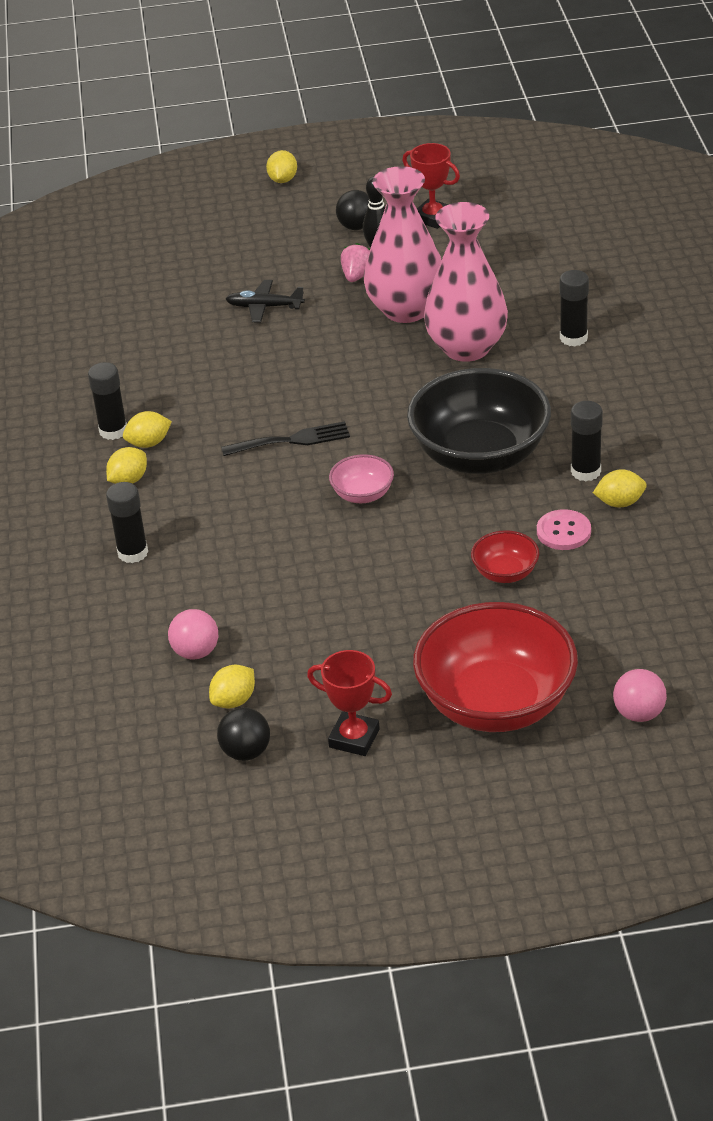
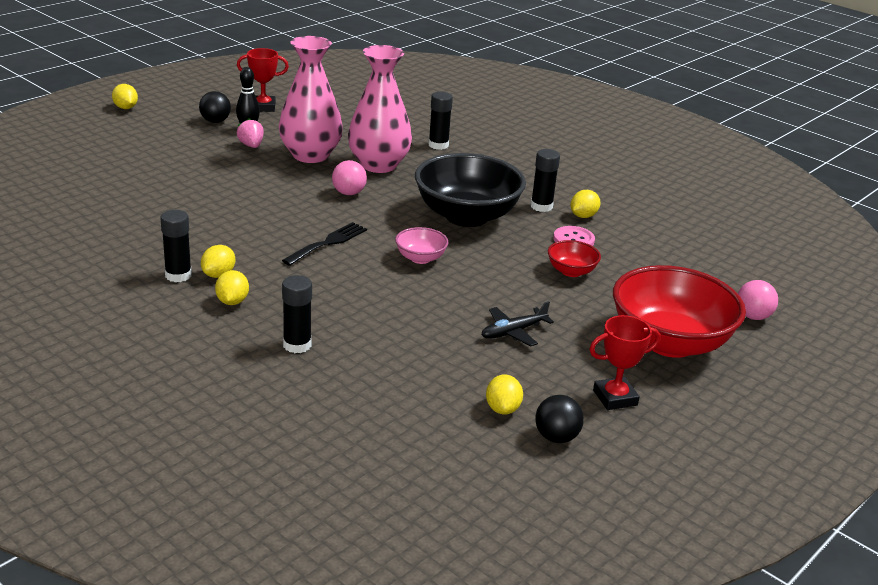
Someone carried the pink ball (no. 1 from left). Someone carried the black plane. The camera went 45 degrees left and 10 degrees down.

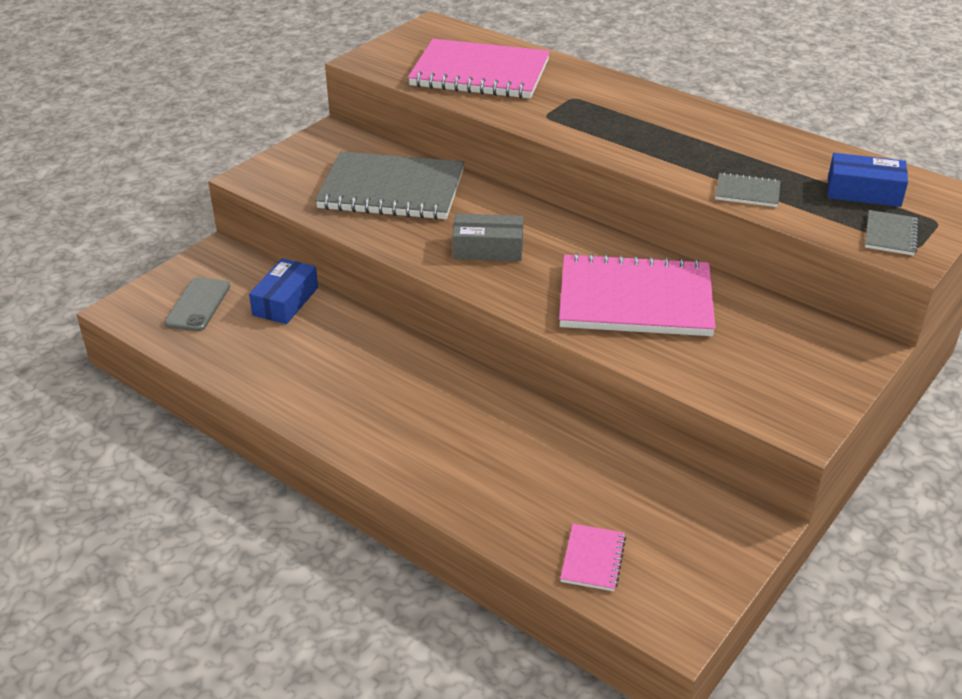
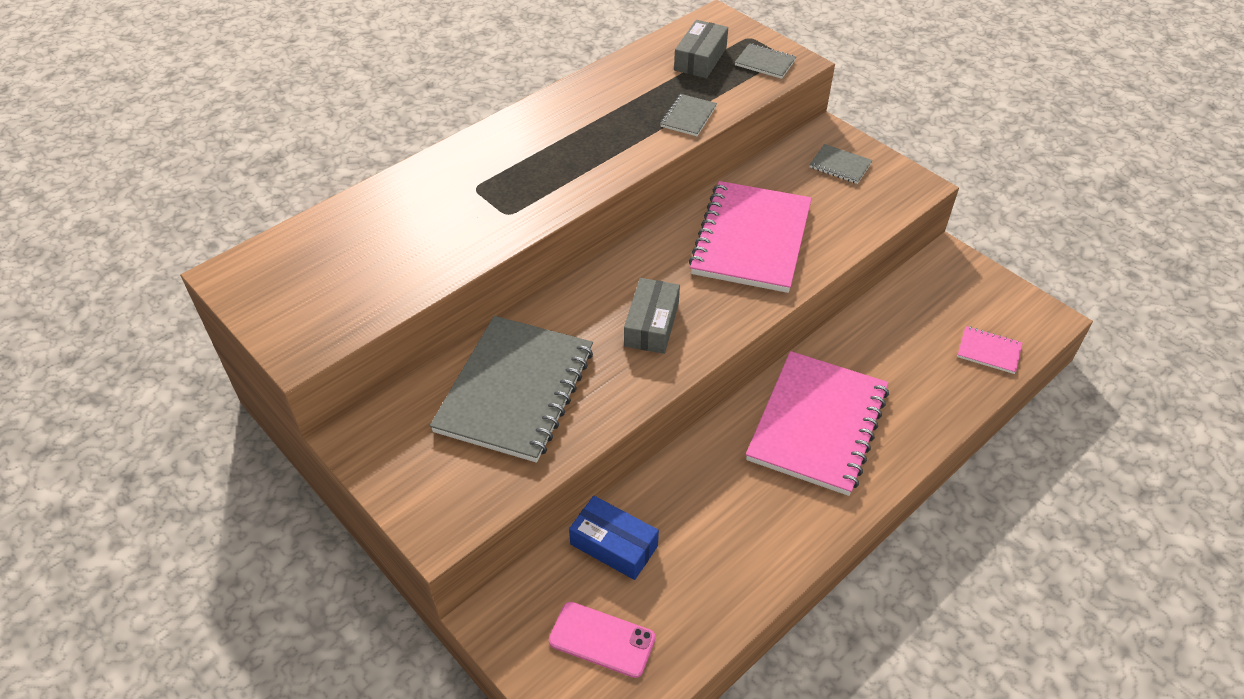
Someone put down the grey notebook (no. 4 from left). Someone carried the pink notebook (no. 1 from left in the first image). Someone repainted the grey phone, which became the pink phone. Someone repainted the blue box (no. 2 from left), which became the grey box (no. 2 from left). The camera went 80 degrees left and 10 degrees up.

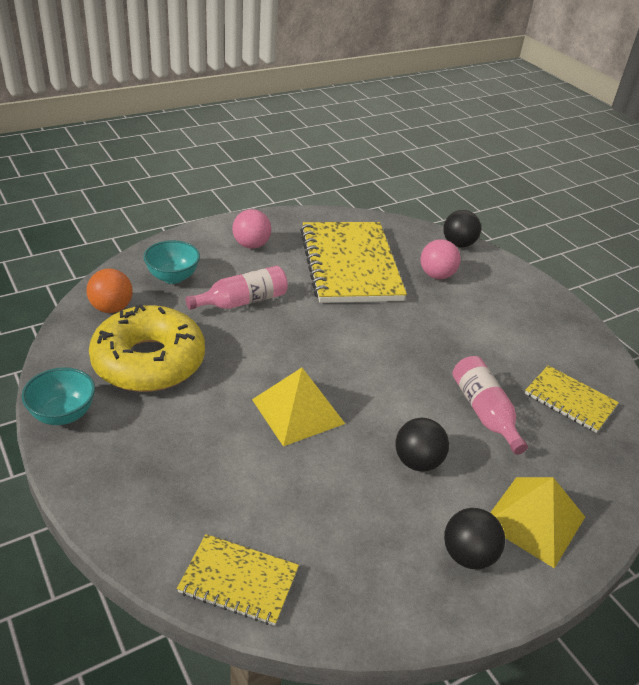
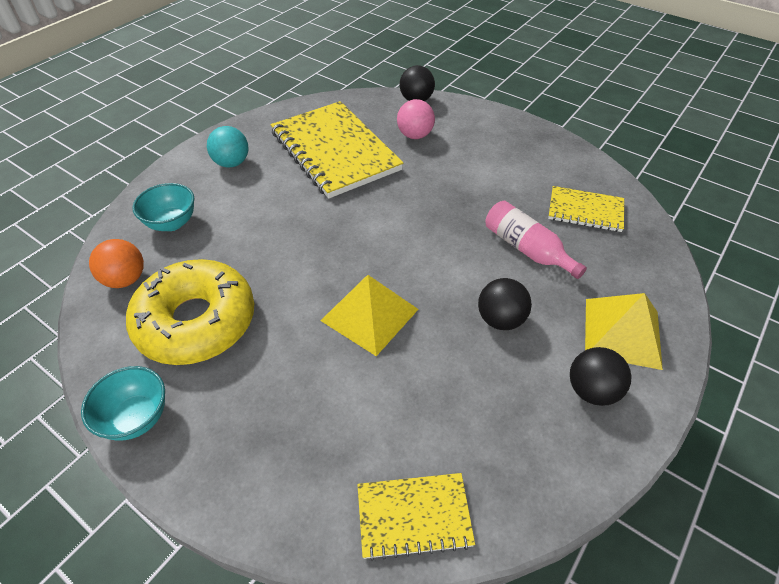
Someone took away the pink bottle (no. 1 from left). Someone repainted the pink ball (no. 1 from left), which became the turquoise ball. The camera went 20 degrees left and 10 degrees up.

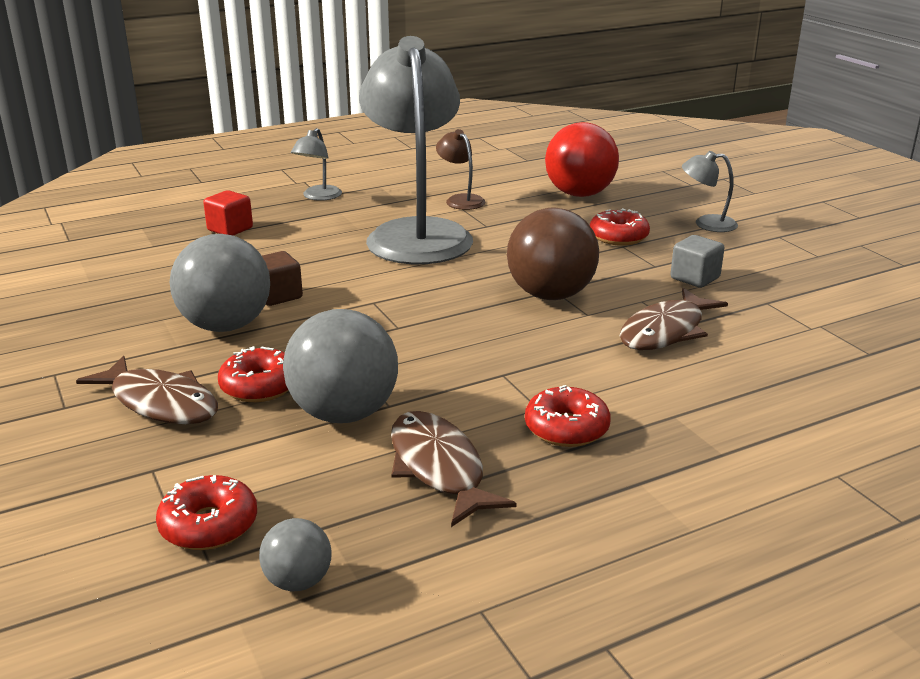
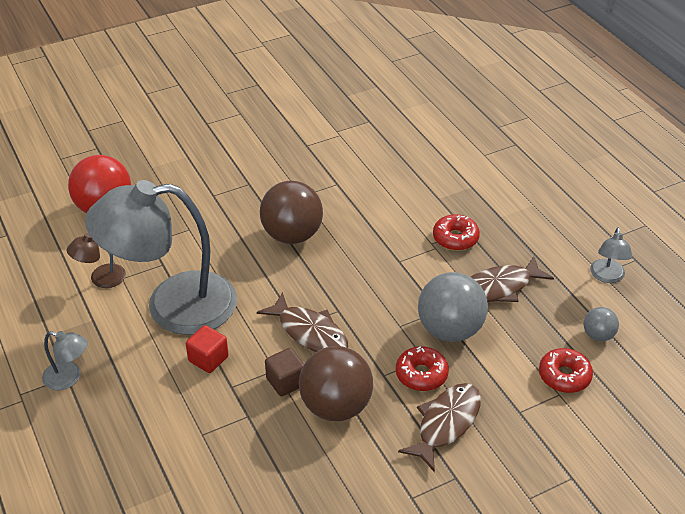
Someone took away the red donut (no. 4 from left). Someone took away the grey cube. Someone carried the red cube. Someone carried the brown fish (no. 3 from left in the first image). Someone carried the grey lamp (no. 3 from left). Someone repainted the grey ball (no. 1 from left), which became the brown ball (no. 2 from left). The camera went 90 degrees left and 15 degrees up.

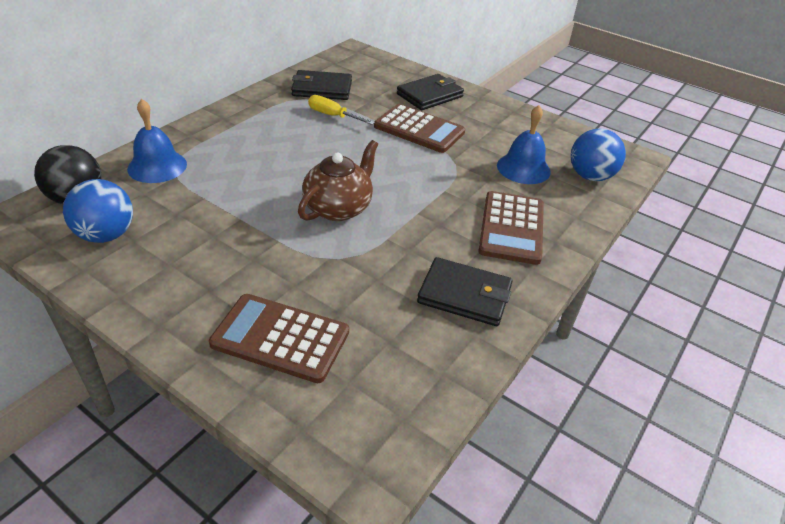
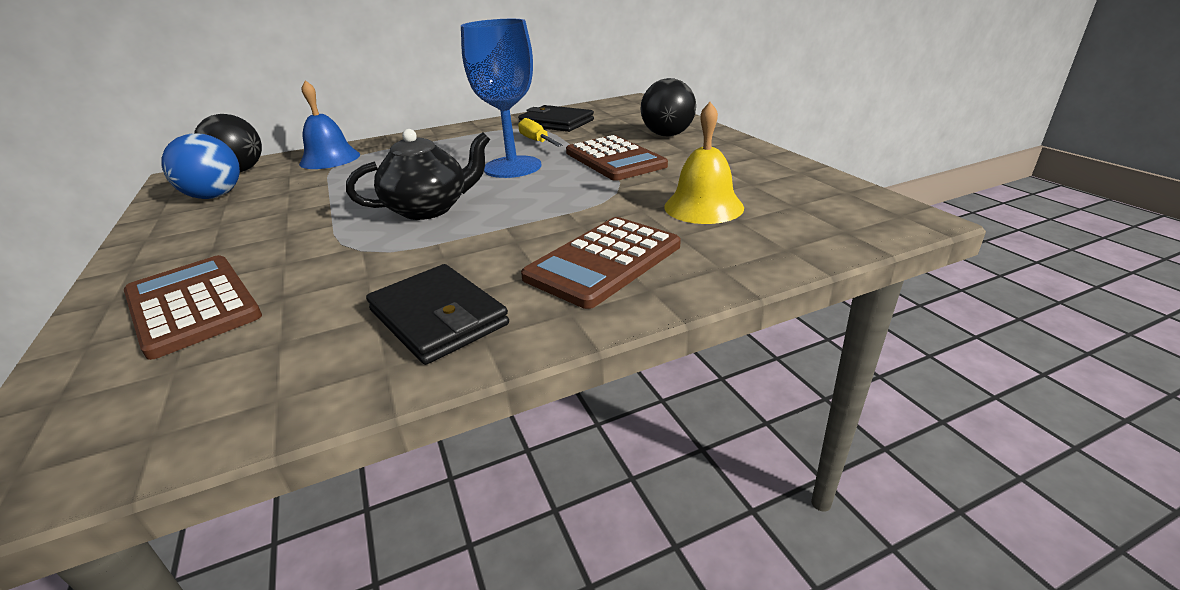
Someone took away the blue ball (no. 2 from left). Someone put down the blue goblet. Someone swapped the black wallet (no. 2 from left) for the black ball (no. 2 from left). Someone repainted the brown teapot, which became the black teapot. Someone repainted the blue bell (no. 2 from left), which became the yellow bell. The camera went 35 degrees right and 10 degrees down.

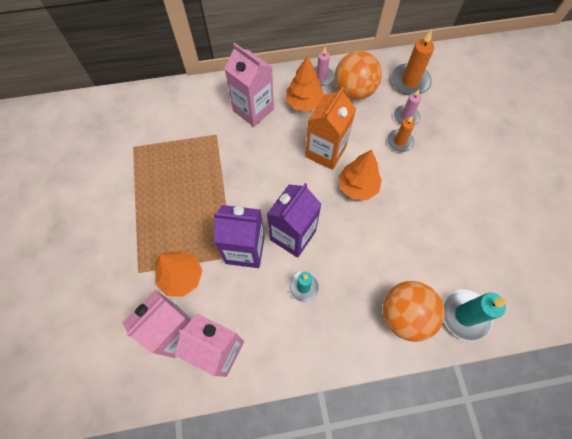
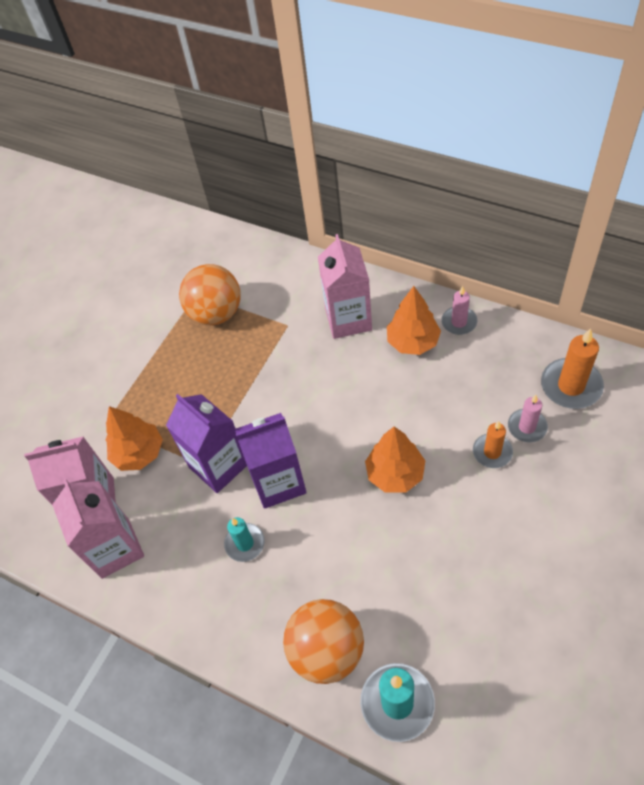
Someone took away the orange carton. Someone carried the orange ball (no. 1 from left). The camera went 45 degrees right and 10 degrees down.

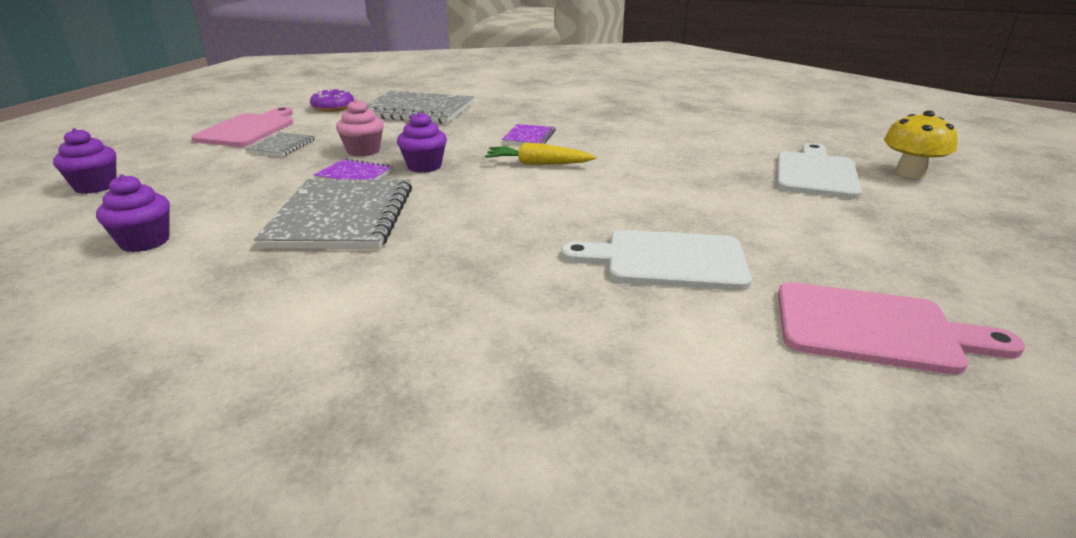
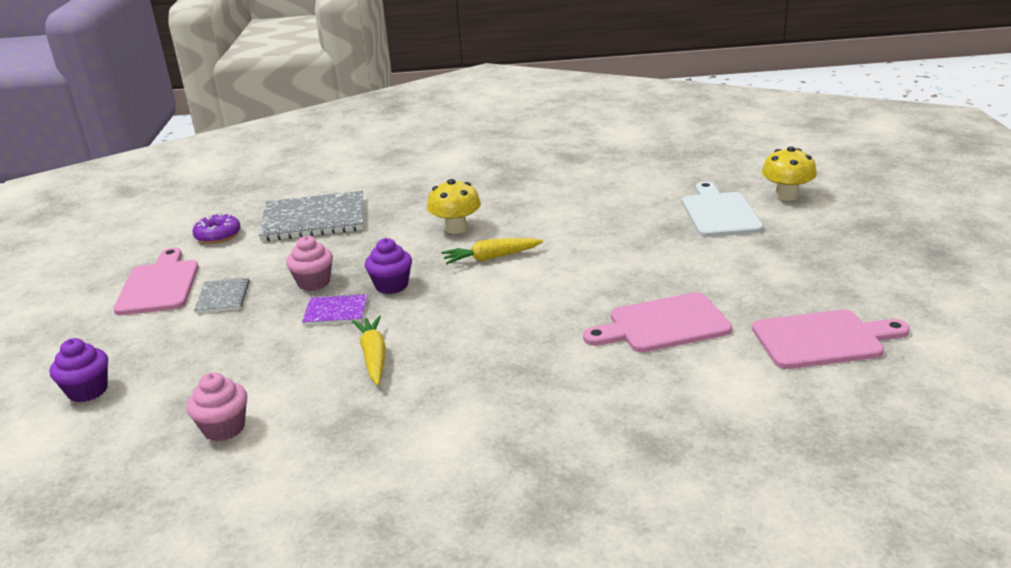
Someone swapped the grey notebook (no. 2 from left) for the yellow carrot (no. 1 from left). Someone swapped the purple notebook (no. 2 from left) for the yellow mushroom (no. 1 from left). Someone repainted the purple cupcake (no. 2 from left), which became the pink cupcake (no. 1 from left). Someone repainted the white cutting board (no. 1 from left), which became the pink cutting board (no. 2 from left). The camera went 20 degrees left and 0 degrees up.

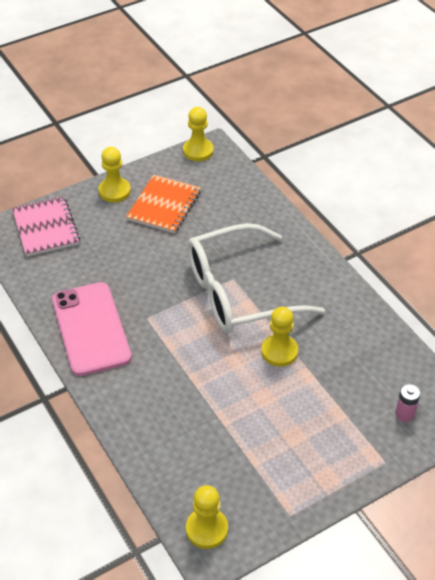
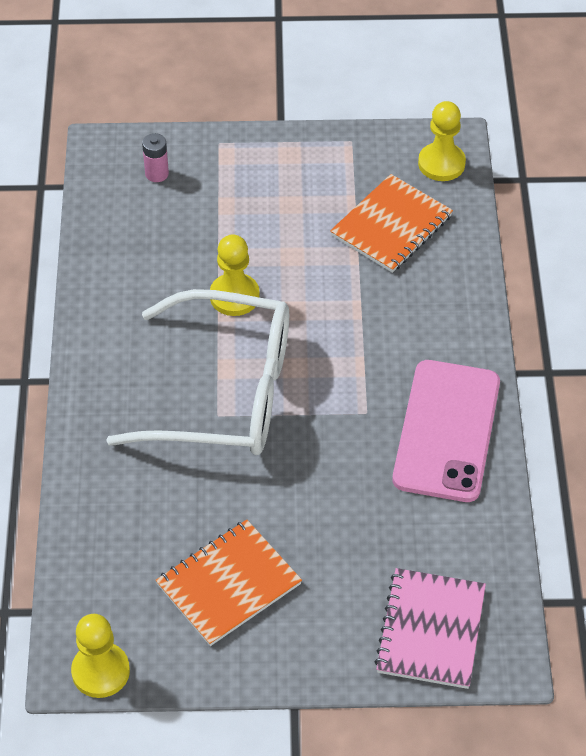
Someone took away the yellow pawn (no. 1 from left). Someone put down the orange notebook (no. 2 from left). The camera went 150 degrees left and 5 degrees up.

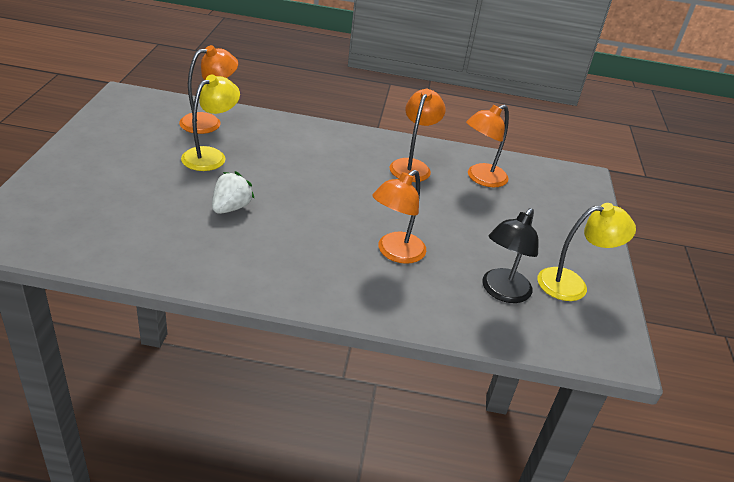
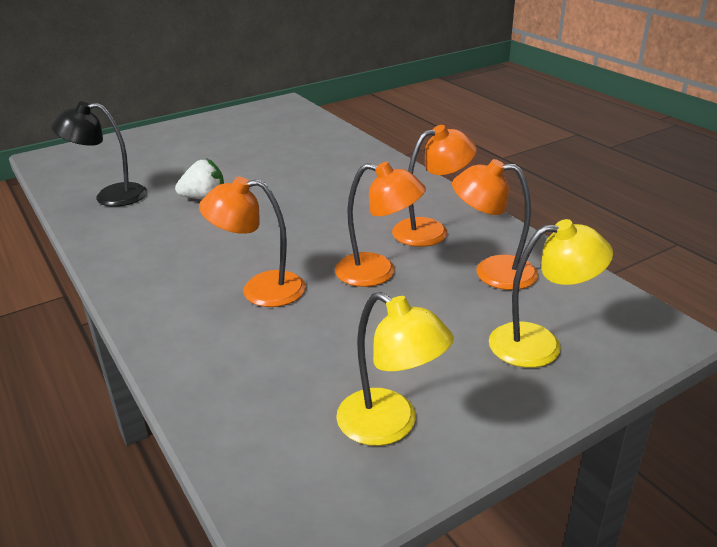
Someone carried the orange lamp (no. 1 from left in the first image). Someone carried the yellow lamp (no. 1 from left in the first image). Someone carried the black lamp. The camera went 55 degrees right and 5 degrees down.

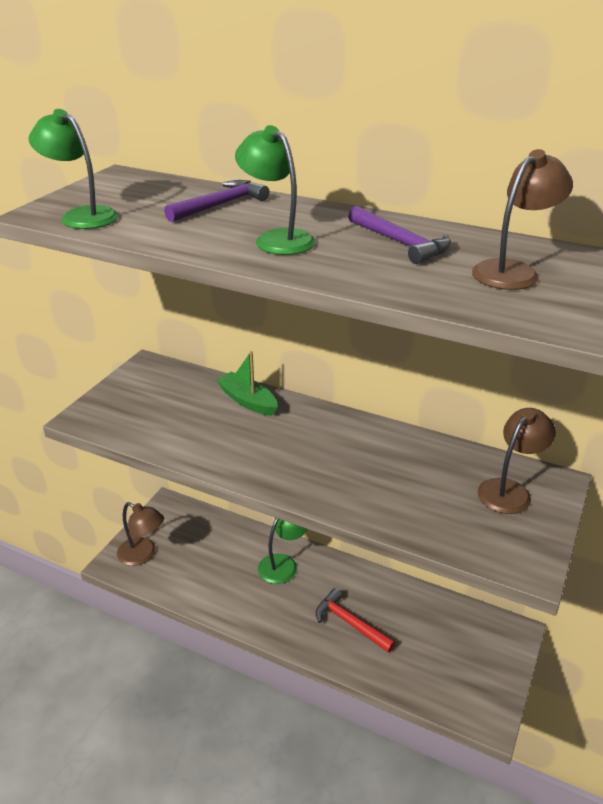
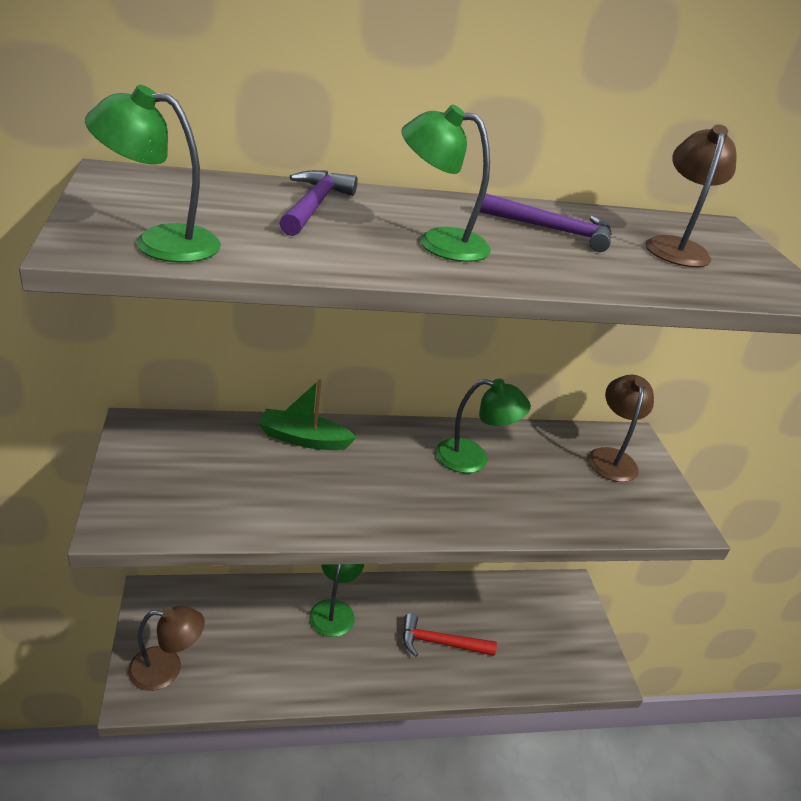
Someone put down the green lamp (no. 4 from left). The camera went 40 degrees left and 0 degrees up.

